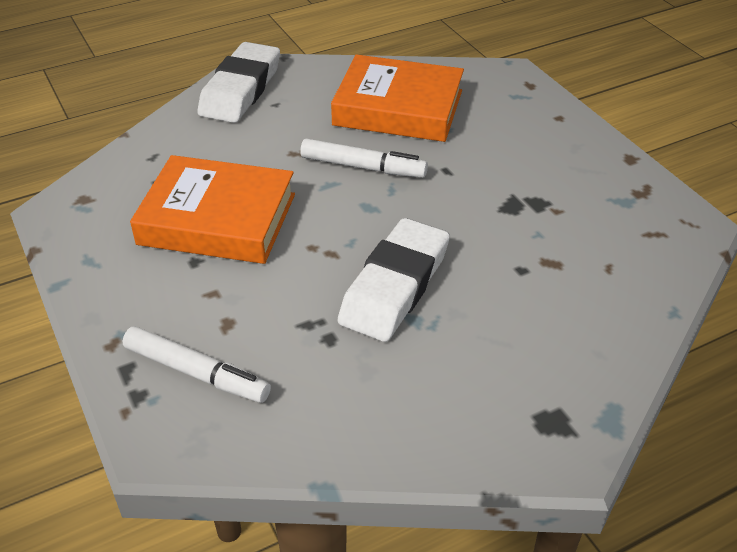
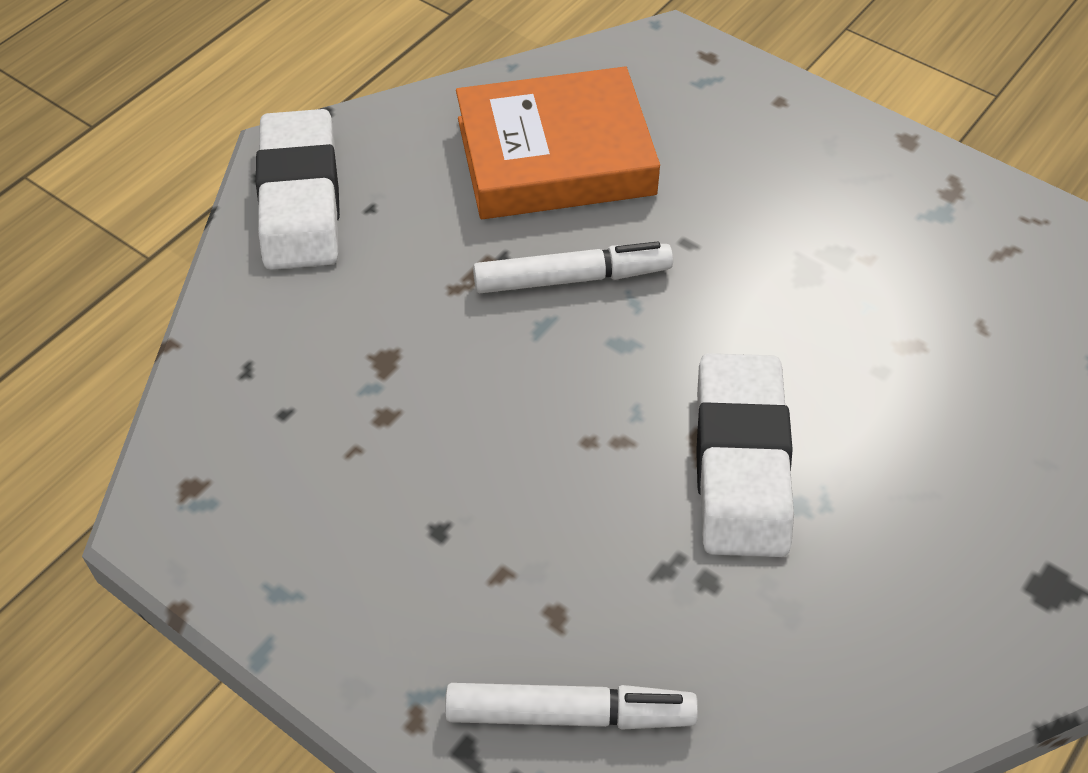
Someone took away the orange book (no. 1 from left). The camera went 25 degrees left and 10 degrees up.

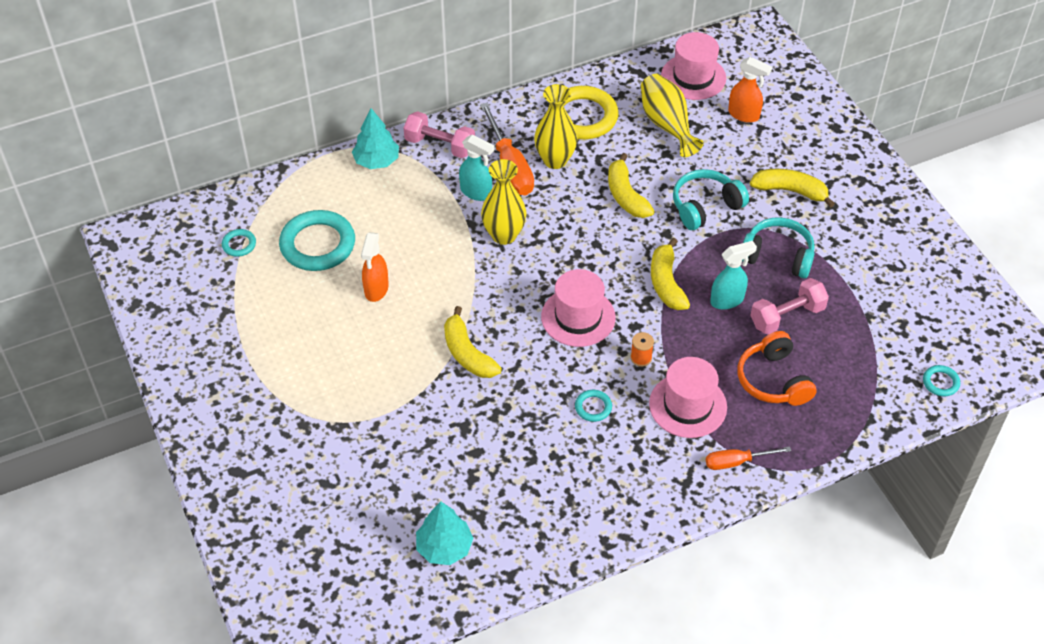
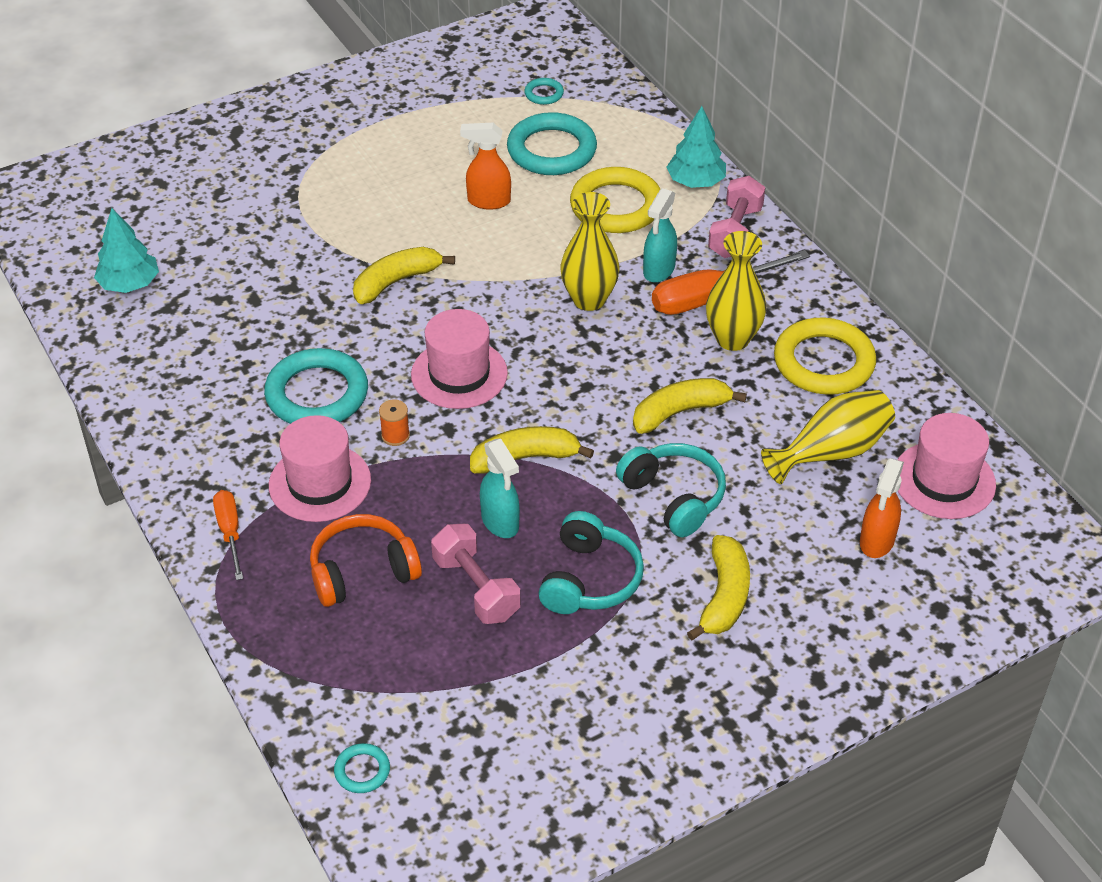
Someone put down the yellow ring (no. 1 from left). Someone scaled the turquoise ring (no. 3 from left in the first image) by 2.21. The camera went 85 degrees right and 5 degrees down.

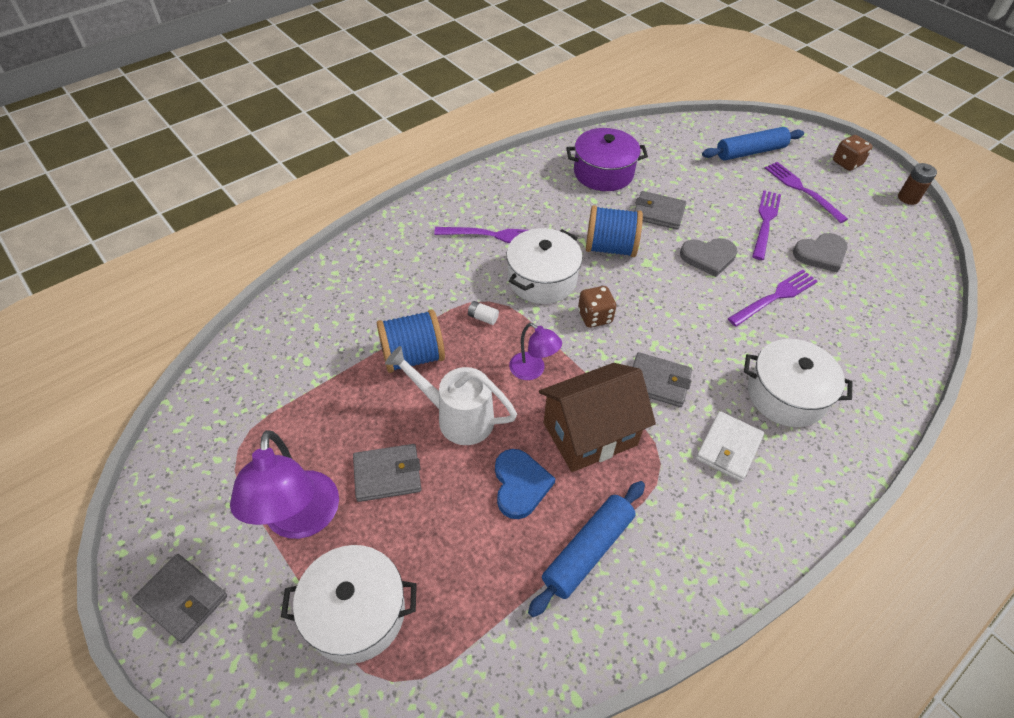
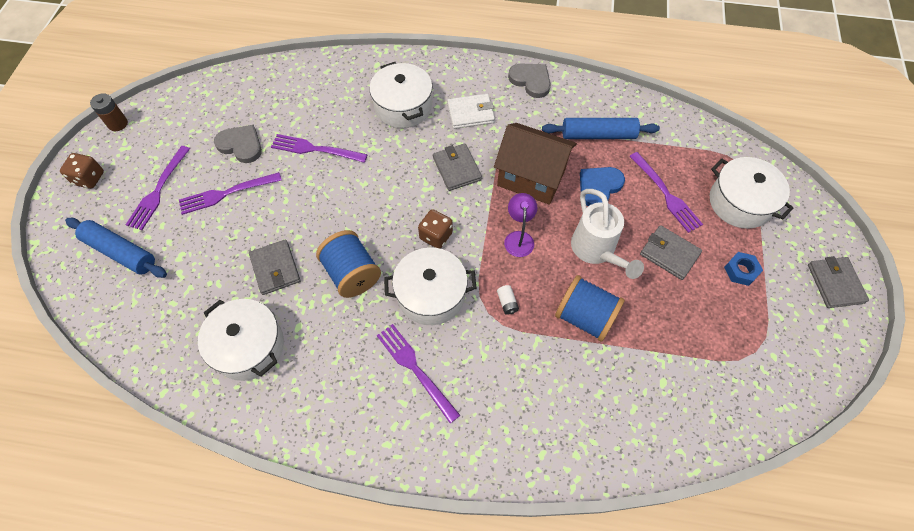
Someone put down the purple fork (no. 5 from left). Someone carried the grey heart (no. 1 from left in the first image). Someone swapped the purple lamp (no. 1 from left) for the blue nut. Someone repainted the purple pot, which became the white pot (no. 1 from left). The camera went 130 degrees left and 10 degrees up.

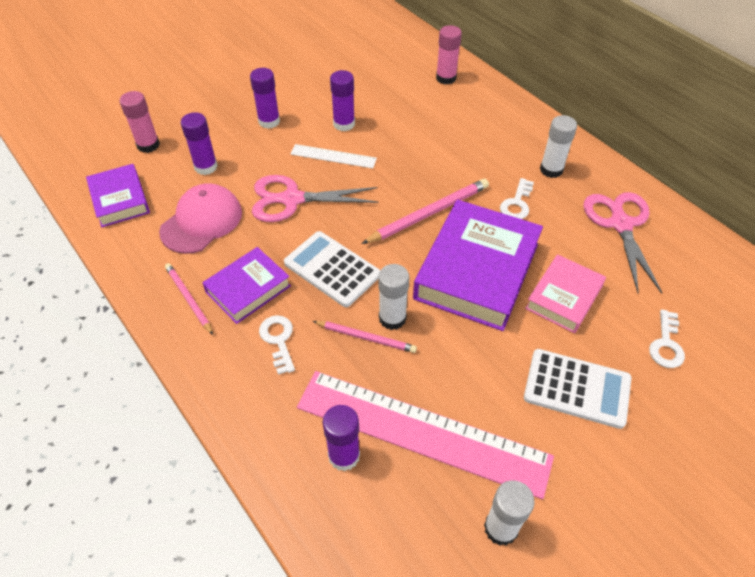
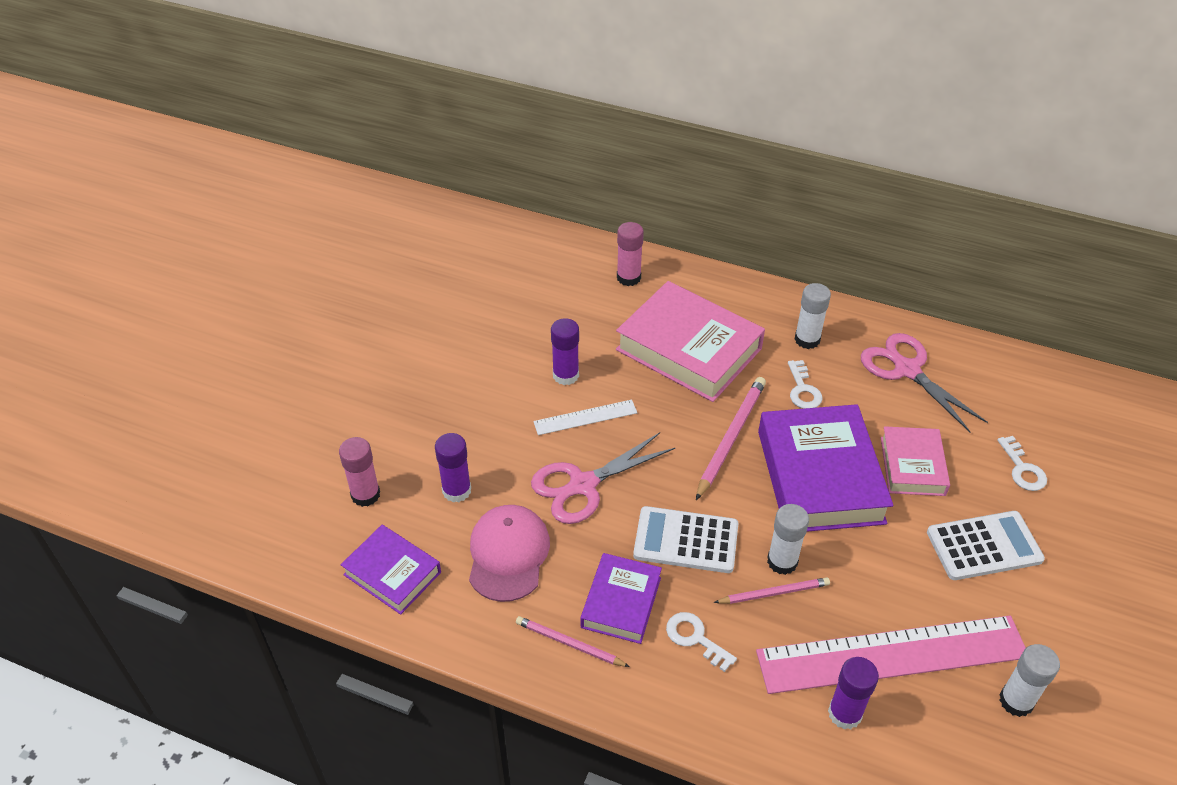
Someone took away the purple glue stick (no. 2 from left). Someone put down the pink book (no. 1 from left). The camera went 30 degrees left and 5 degrees down.

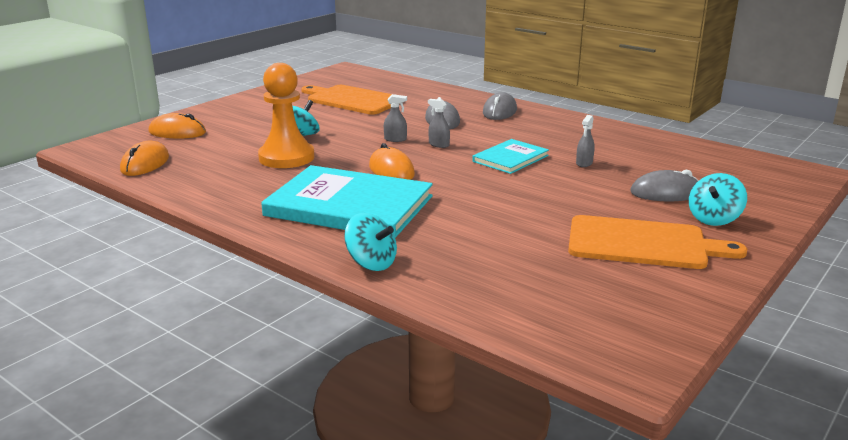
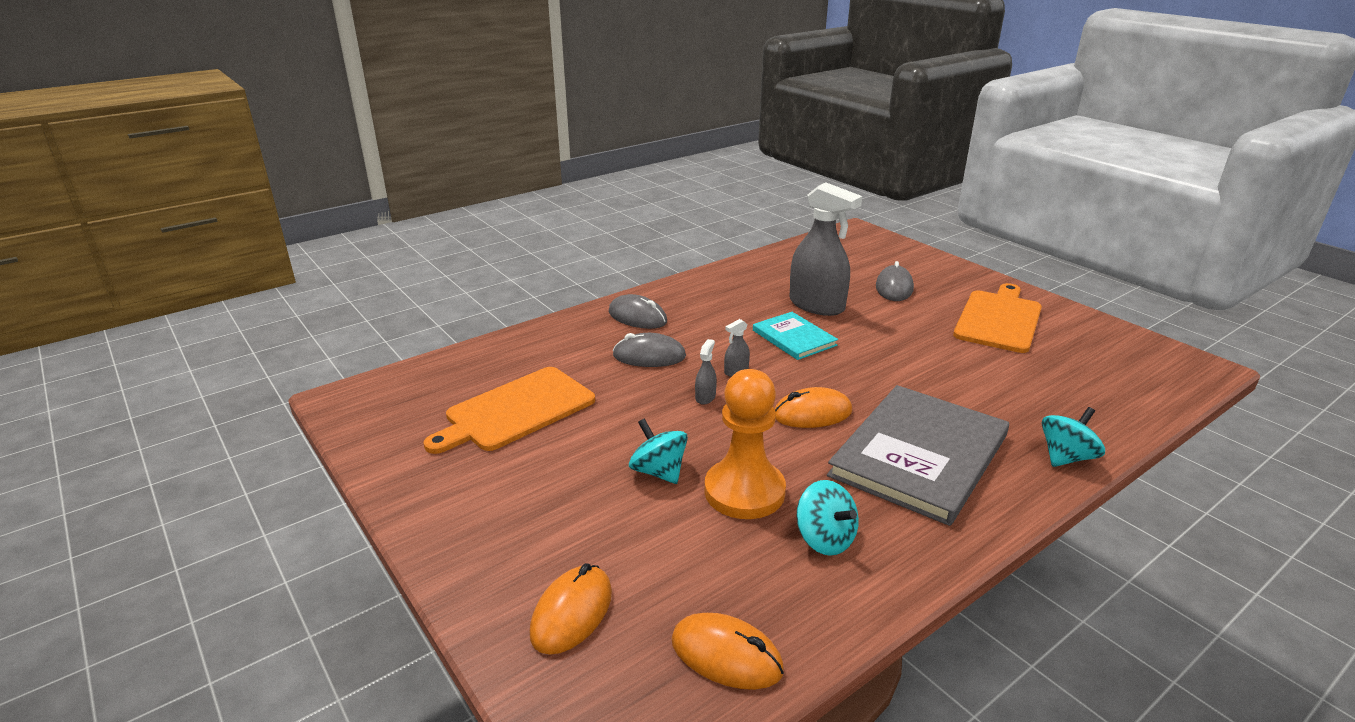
Someone carried the turquoise spinning top (no. 3 from left in the first image). Someone repainted the turquoise book (no. 1 from left), which became the grey book. Someone scaled the grey spray bottle (no. 3 from left) by 2.48. The camera went 75 degrees left and 5 degrees up.

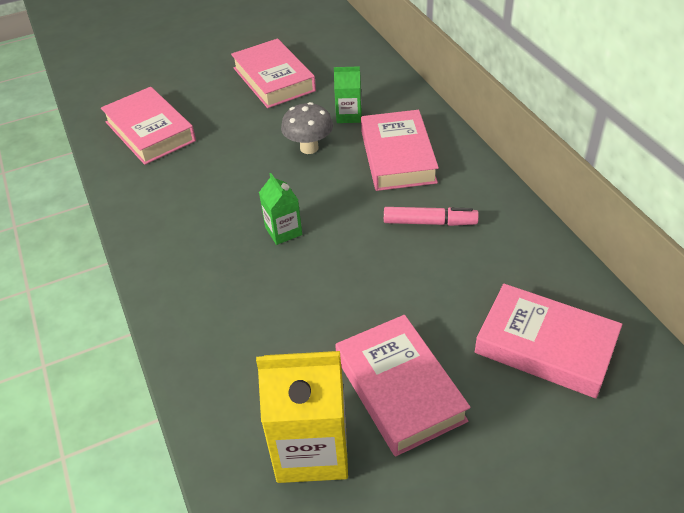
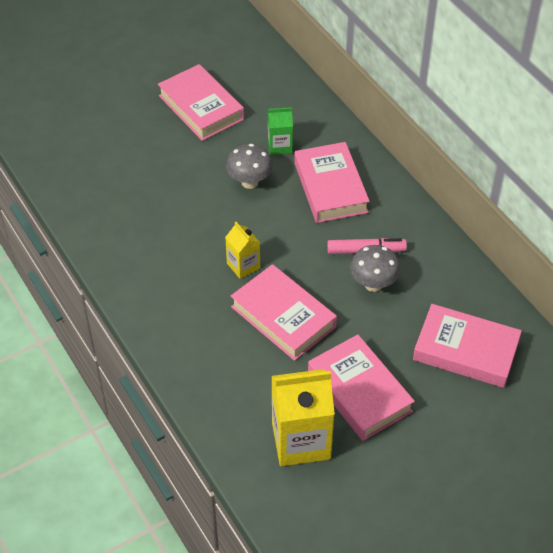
Someone put down the grey mushroom (no. 2 from left). Someone carried the pink book (no. 1 from left in the first image). Someone repainted the green carton (no. 1 from left), which became the yellow carton (no. 1 from left). The camera went 10 degrees left and 5 degrees up.

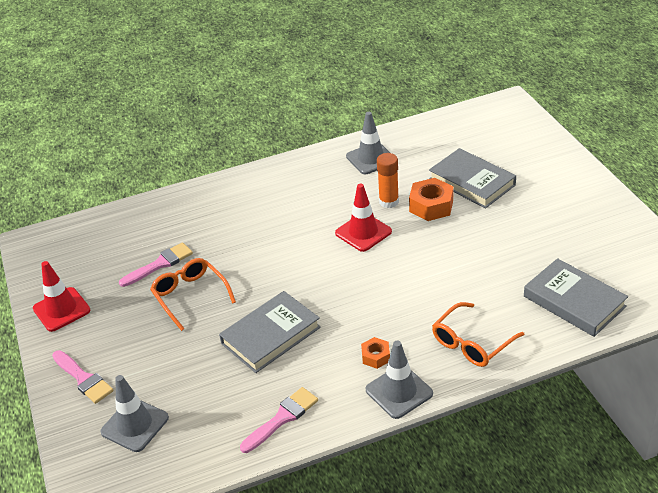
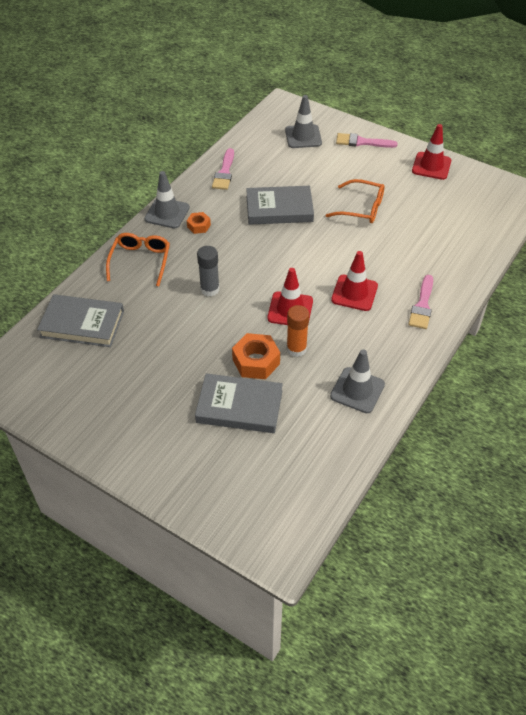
Someone put down the grey glue stick. Someone put down the red traffic cone (no. 2 from left). Someone carried the pink brush (no. 2 from left in the first image). Someone rotated the grey book (no. 1 from left in the first image) by 75 degrees clockwise. The camera went 140 degrees right and 10 degrees up.

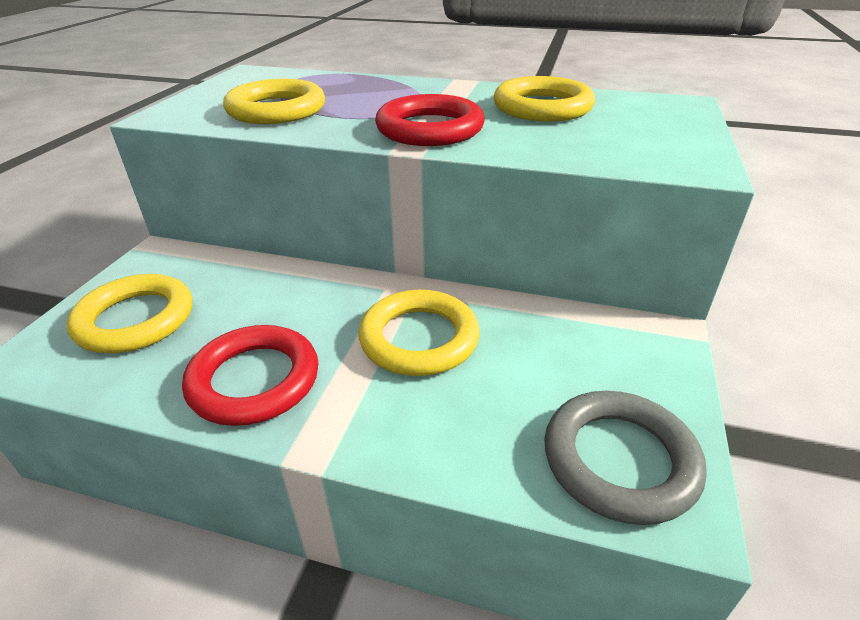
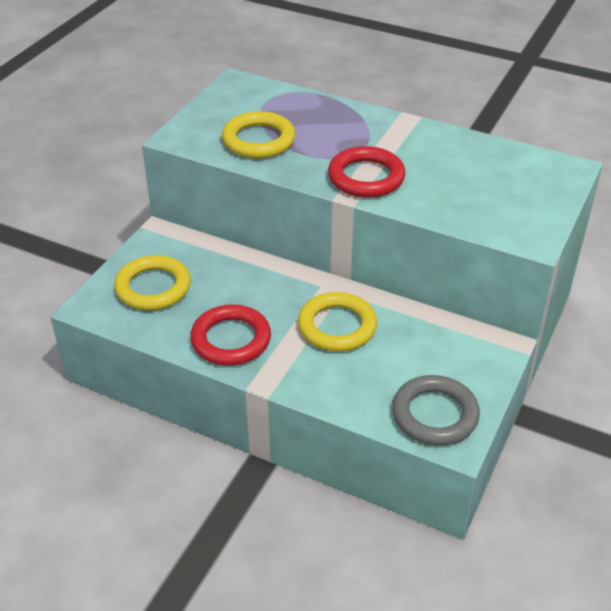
Someone took away the yellow ring (no. 4 from left). The camera went 10 degrees right and 5 degrees up.

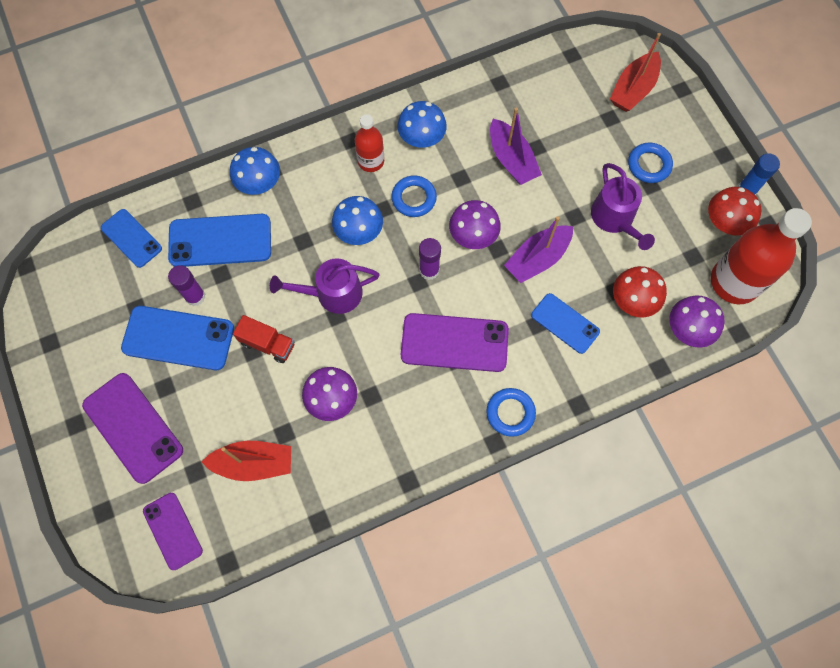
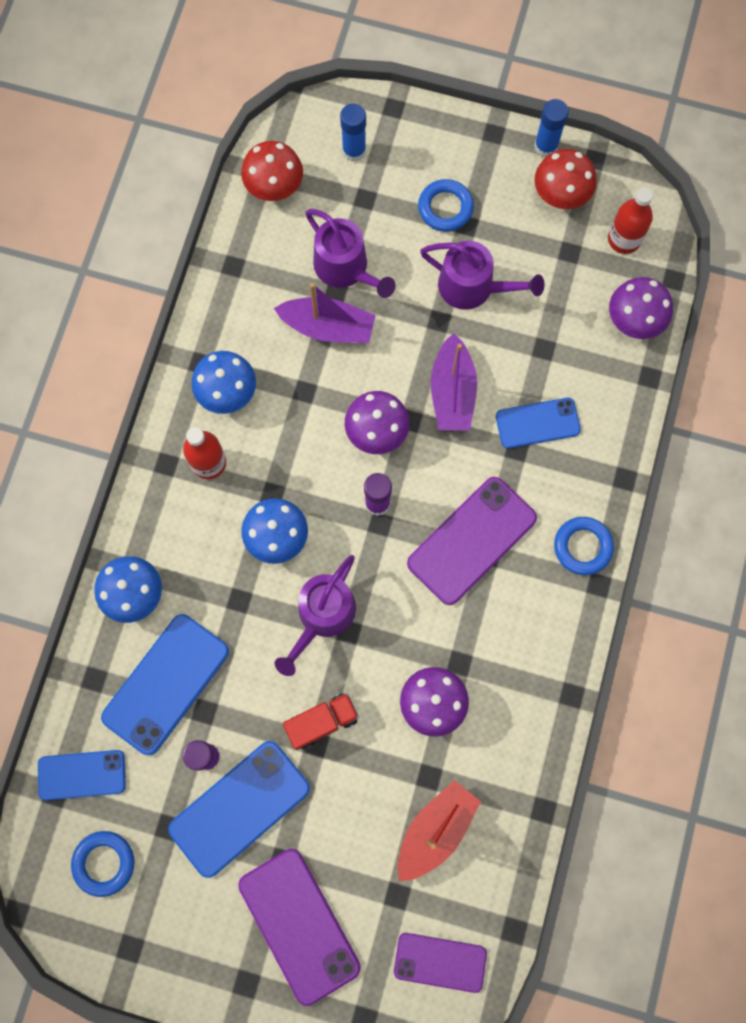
Someone put down the purple watering can (no. 2 from left). Someone carried the blue ring (no. 1 from left). Someone carried the red mushroom (no. 1 from left). Someone swapped the red boat (no. 2 from left) for the blue glue stick (no. 1 from left). Someone rotated the purple phone (no. 1 from left) by 60 degrees clockwise. Someone scaled the red bottle (no. 2 from left) by 0.55. The camera went 50 degrees left and 5 degrees up.

